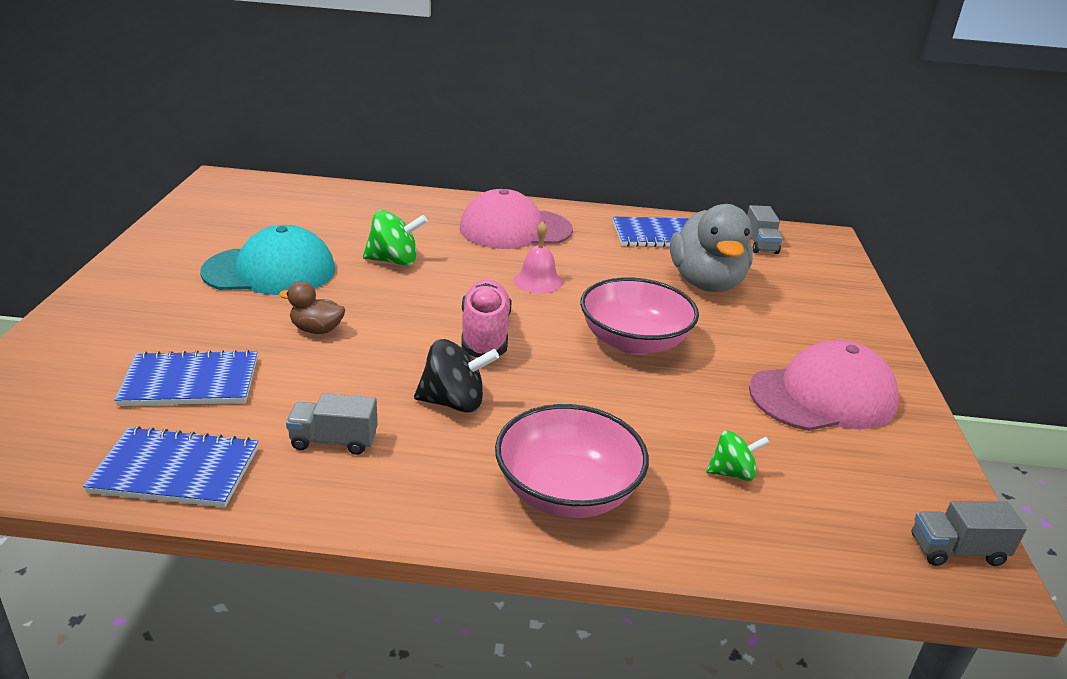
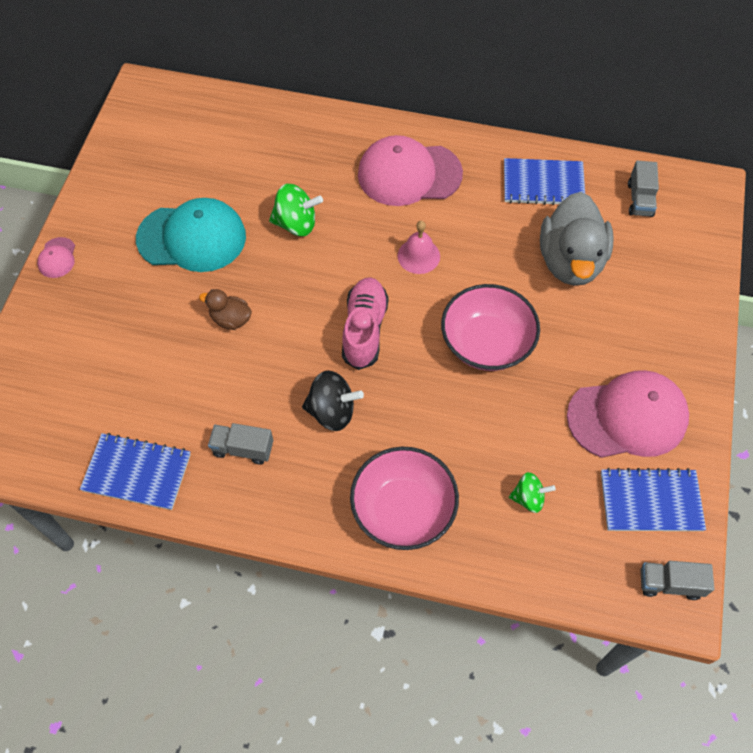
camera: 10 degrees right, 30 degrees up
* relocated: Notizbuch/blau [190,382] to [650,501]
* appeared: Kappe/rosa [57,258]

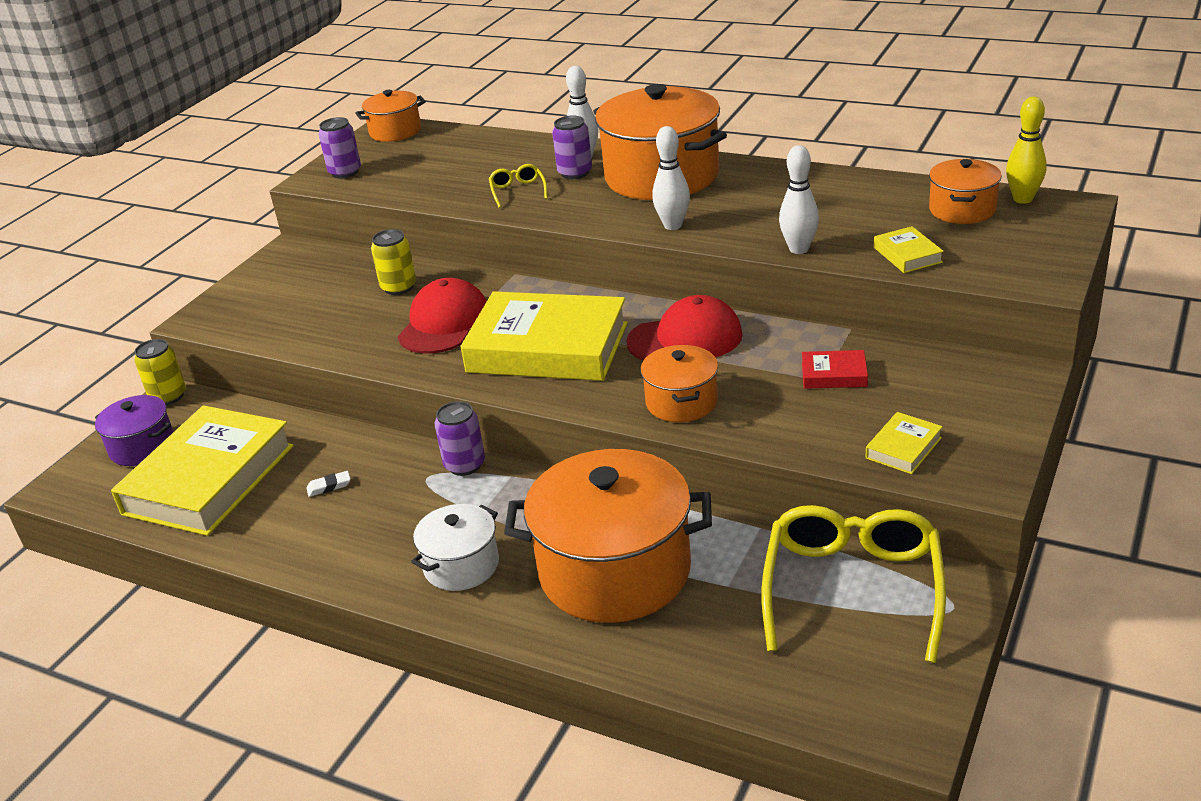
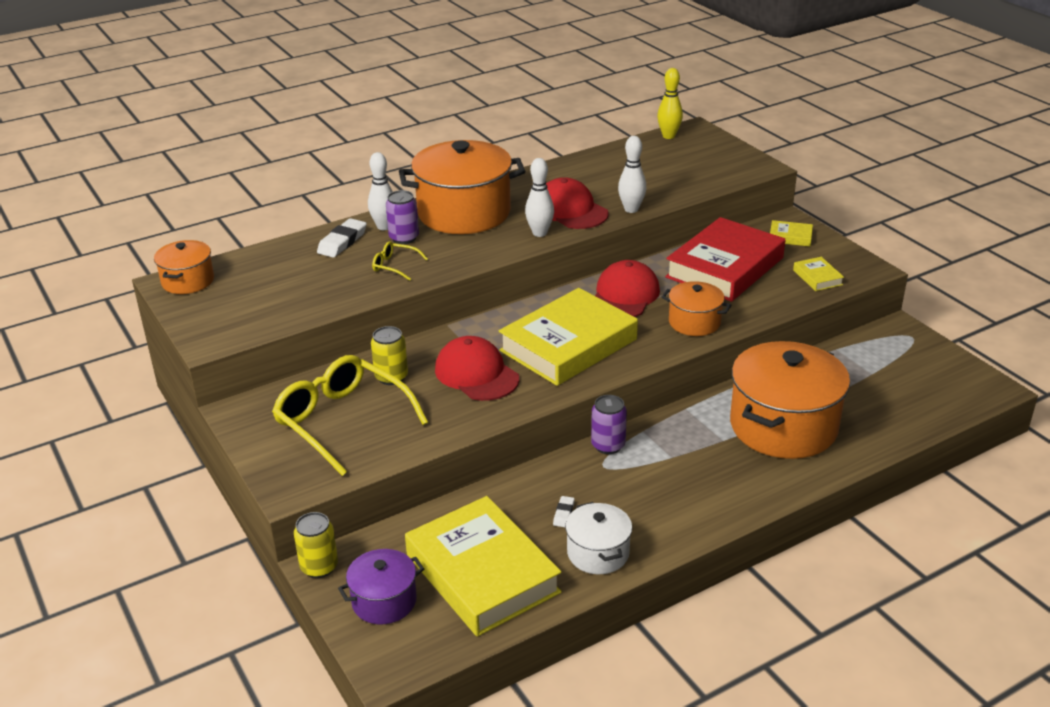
camera: 60 degrees left, 0 degrees up
* missing: Dose/lila [345,172]
* relocated: Kochtopf/weiß [461,565] to [598,553]
* relocated: Brille/gelb [852,587] to [341,421]
* size: Buch/rot [834,375] = [725,267] x2.44
* relocated: Buch/gelb [907,255] to [790,237]
* missing: Kochtopf/orange [962,210]
* appeared: Radiergummi/weiß [342,242]
* appeared: Kappe/rot [570,210]

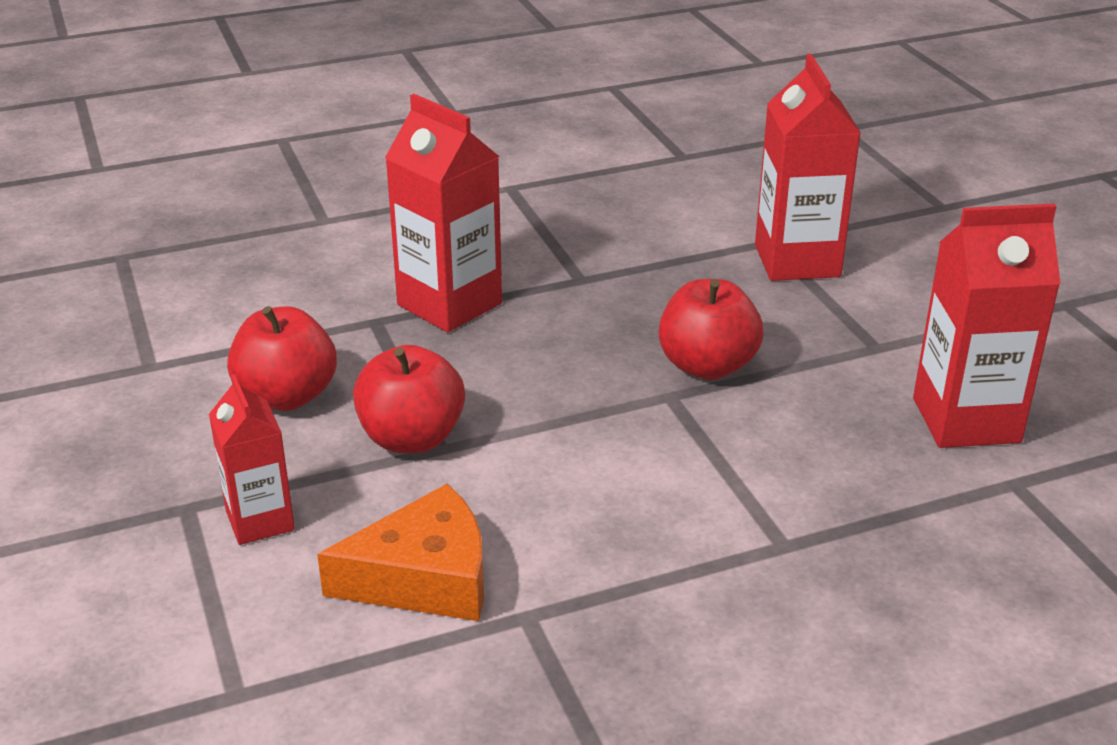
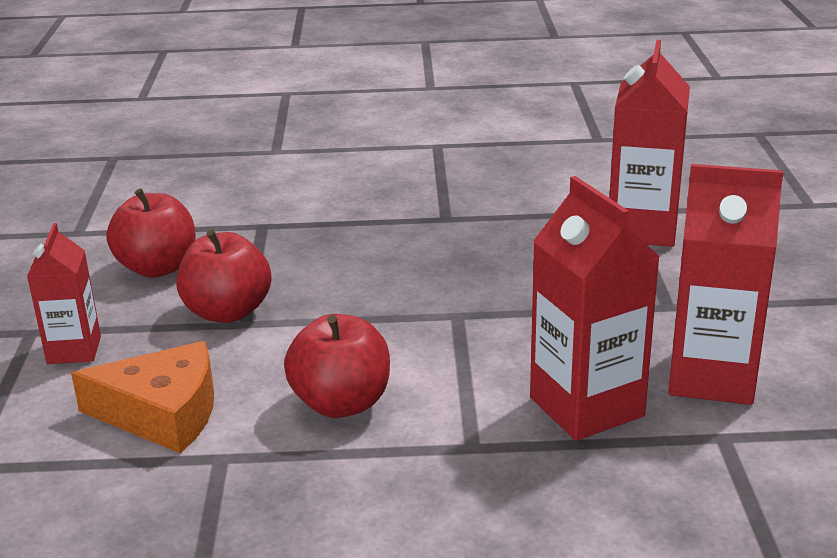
camera: 20 degrees right, 5 degrees down
* relocated: Getränkekarton/rot [449,304] to [586,407]
* relocated: Apfel/rot [707,366] to [341,403]

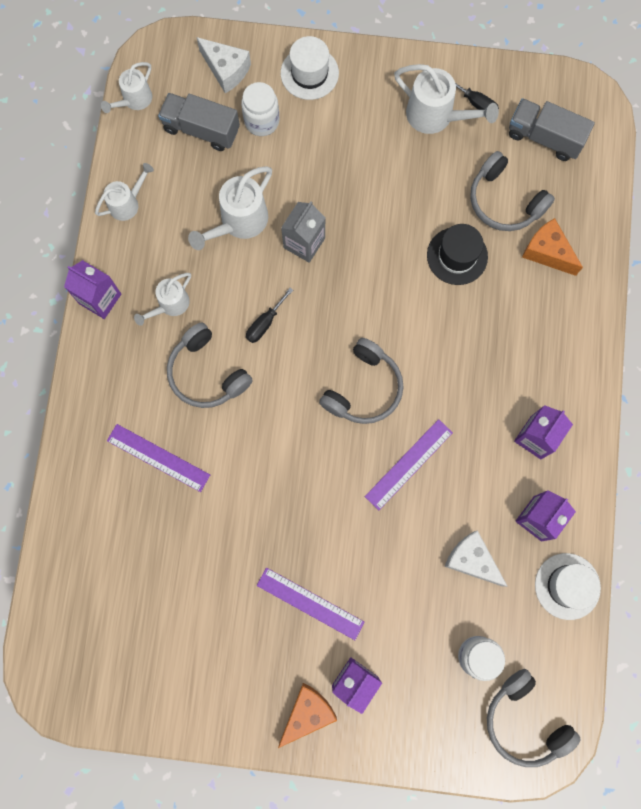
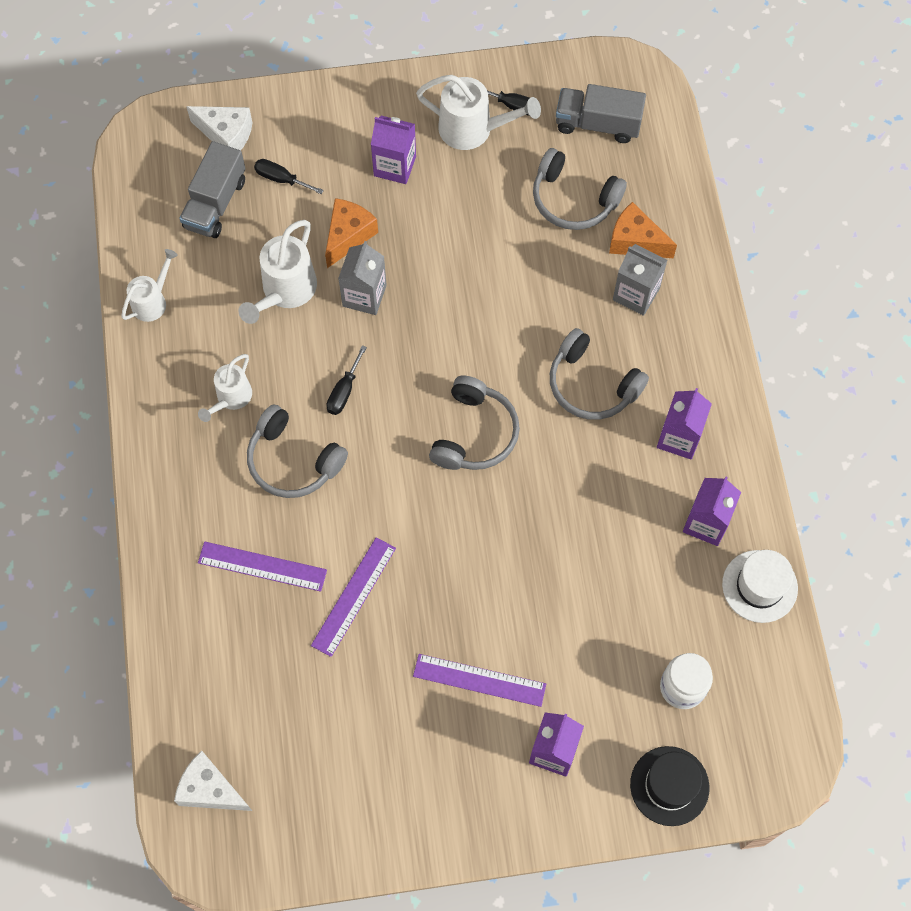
camera: 15 degrees left, 10 degrees down
* relocated: Getränkekarton/lila [100,299] to [395,166]
* missing: Gießkanne/weiß [134,100]
* spun: Lastwagen/grau [201,129] = [215,203] 75 degrees counterclockwise
* exchanged: Einmachglas/weiß [262,121] to Schraubenzieher/schwarz [281,179]
* relocated: Käse/orange [307,712] to [348,236]
* missing: Hut/weiß [309,73]
* relocated: Lineal/lila [408,464] to [353,596]
* relocated: Hut/schwarz [457,256] to [669,786]
* relocated: Käse/weiß [471,560] to [210,790]
* relocated: Kopfhörer/grau [524,720] to [591,385]
* appeared: Getränkekarton/grau [636,294]

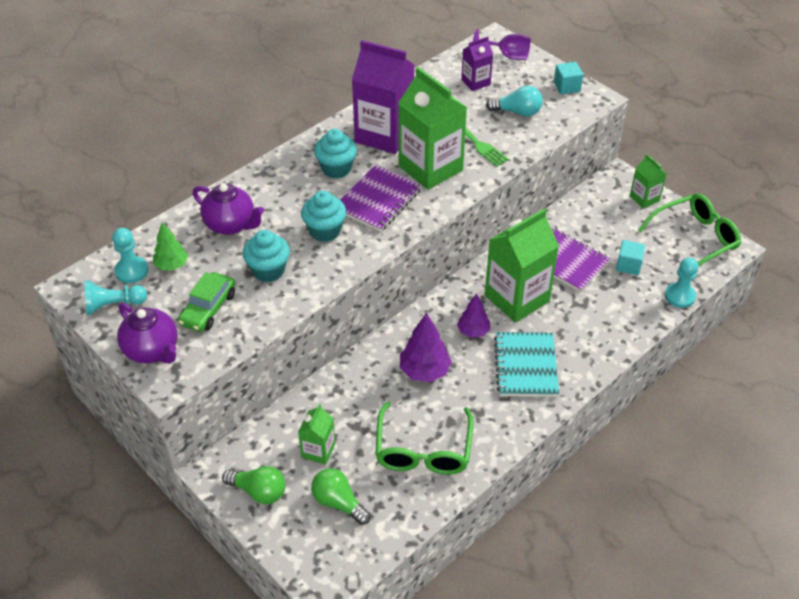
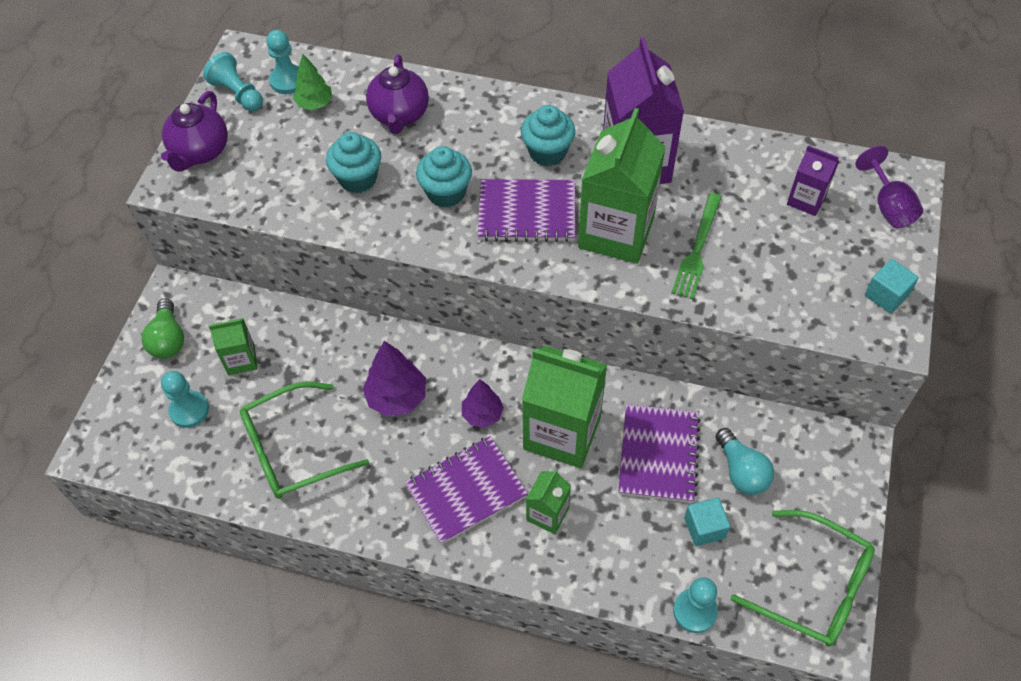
camera: 60 degrees right, 10 degrees up
* missing: Auto/grün [208,308]
* exchanged: Glühbirne/grün [338,502] to Bauer/türkis [189,410]
* relocated: Glühbirne/türkis [517,112] to [741,471]
* colour: Notizbuch/türkis [525,366] to Notizbuch/lila [466,491]
* relocated: Getränkekarton/grün [644,198] to [547,514]

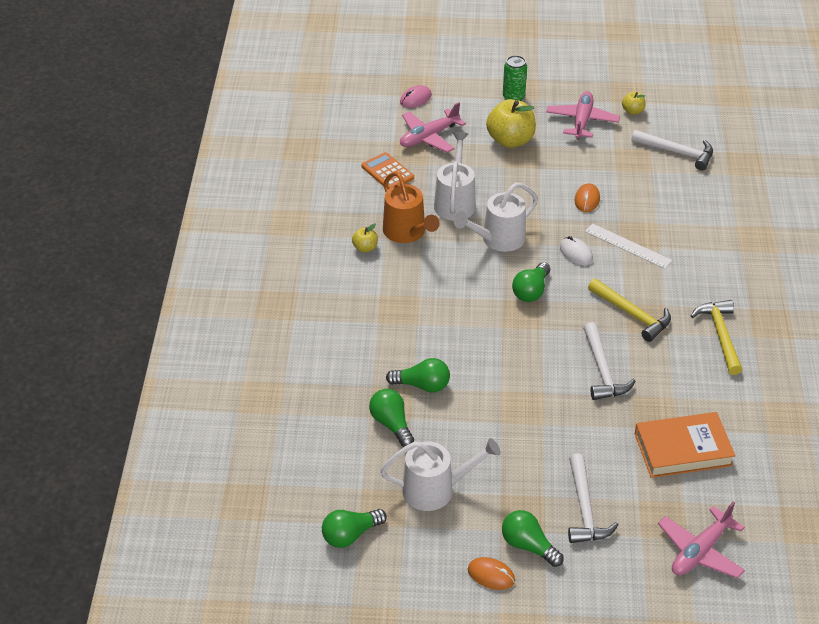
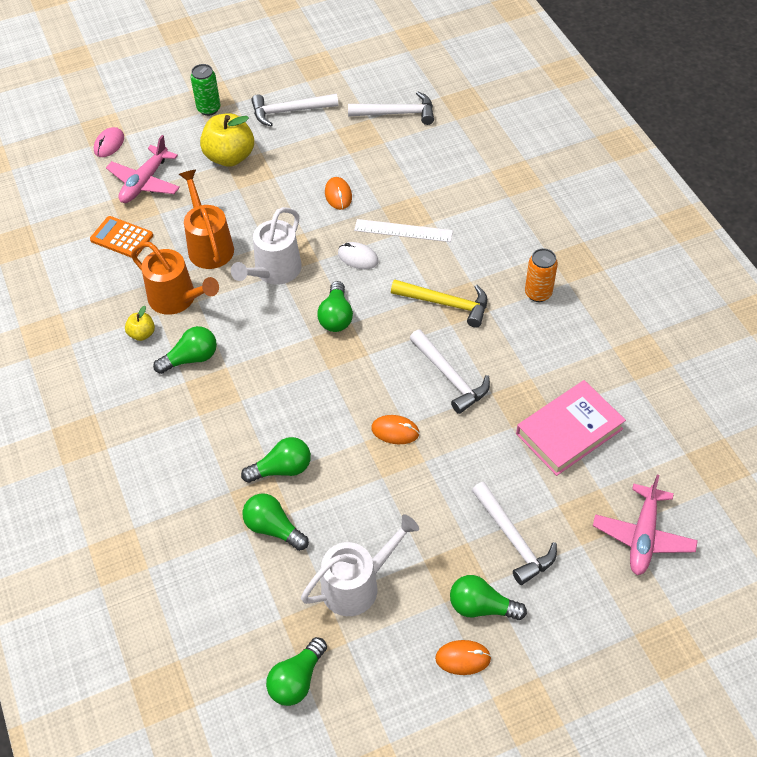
camera: 25 degrees left, 10 degrees up
* colour: Gießkanne/weiß [455,201] to Gießkanne/orange [209,245]
* exchanged: Flugzeug/rosa [582,121] to Hammer/weiß [289,111]
* missing: Apfel/gelb [632,111]
* colour: Buch/orange [683,449] to Buch/rosa [569,431]
* exchanged: Hammer/gelb [720,335] to Dose/orange [538,293]
* appeared: Glühbirne/grün [191,358]
* appeared: Computermaus/orange [395,431]

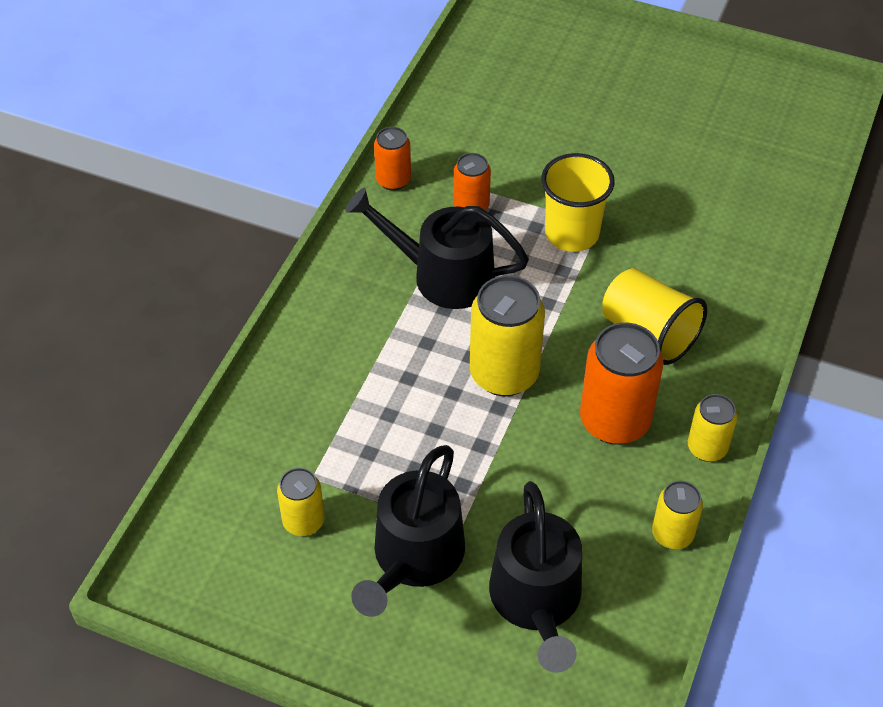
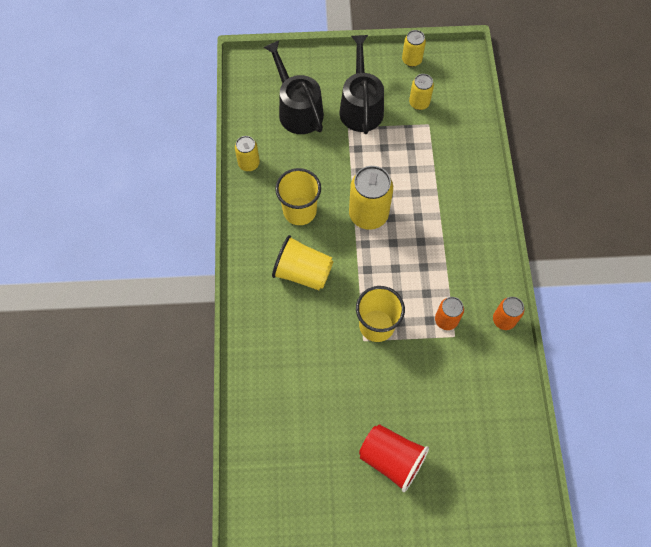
camera: 155 degrees right, 15 degrees up
* missing: Gießkanne/schwarz [443,275]
* exchanged: Dose/orange [614,421] to Becher/gelb [299,211]
* relocated: Dose/gelb [707,448] to [411,60]
* appeared: Becher/rot [391,459]

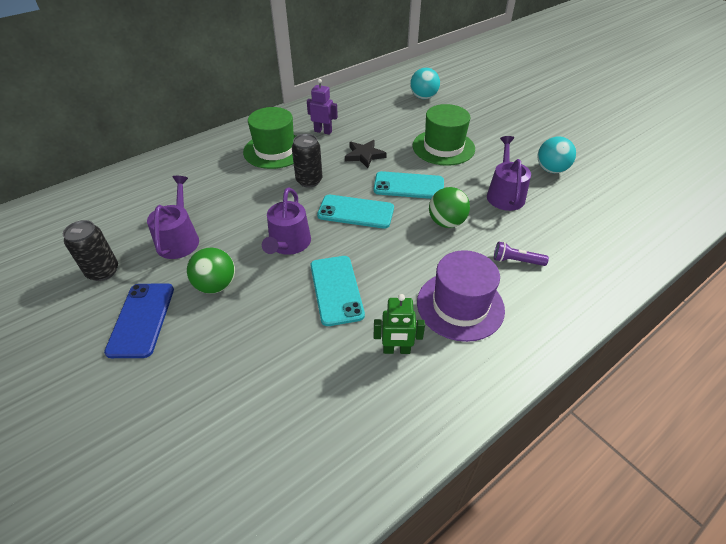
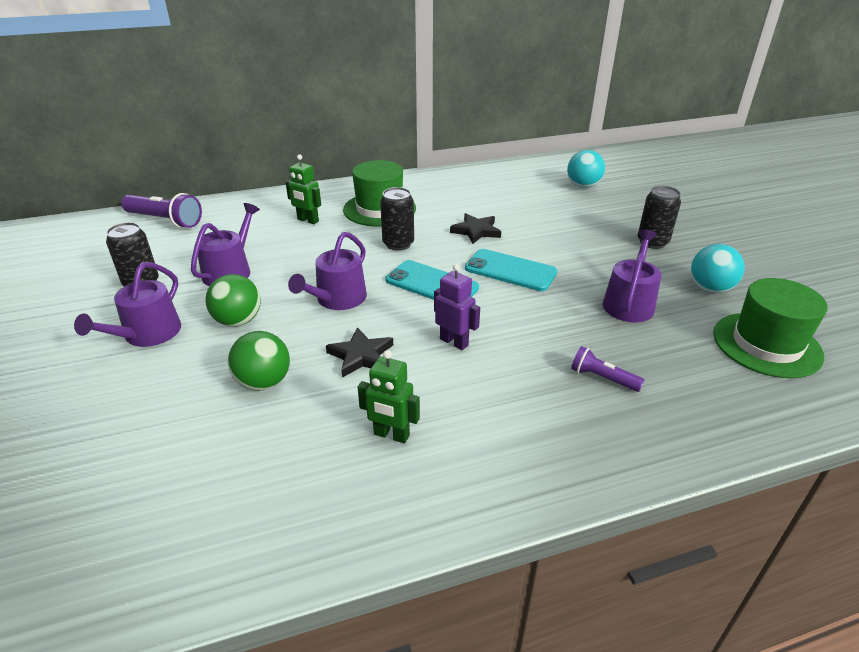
camera: 20 degrees right, 10 degrees down
* exchanged: Handy/blau [141,319] to Gießkanne/lila [147,334]
* relocated: Roboter/lila [323,131] to [454,342]
* exchanged: Handy/türkis [336,290] to Stern/schwarz [361,356]
* relocated: Hut/grün [443,147] to [766,344]
* missing: Hut/lila [460,305]
* relocated: Ball/grün [446,222] to [264,382]
* appeared: Taschenlampe/lila [165,220]
* appeared: Roboter/grün [308,220]
* appeared: Dose/schwarz [652,242]

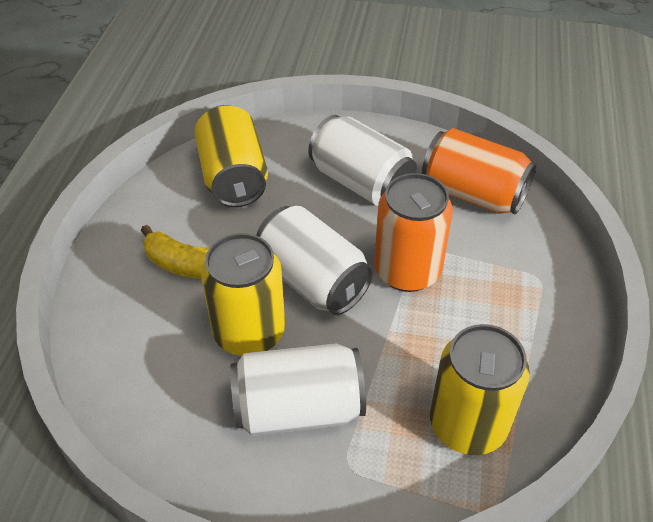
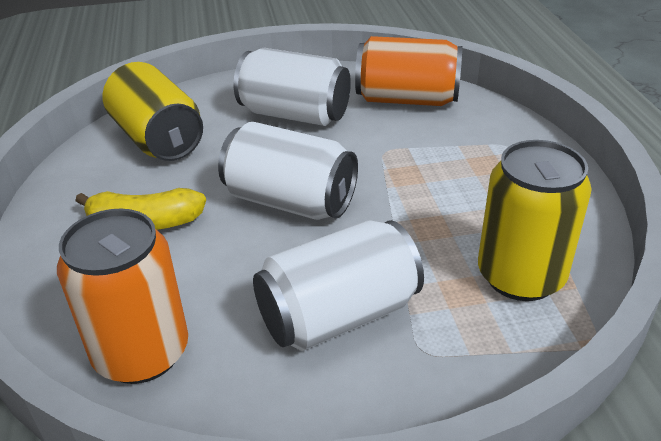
camera: 20 degrees left, 10 degrees down
* missing: Dose/gelb [249,332]
* relocated: Dose/orange [407,271] to [141,353]

